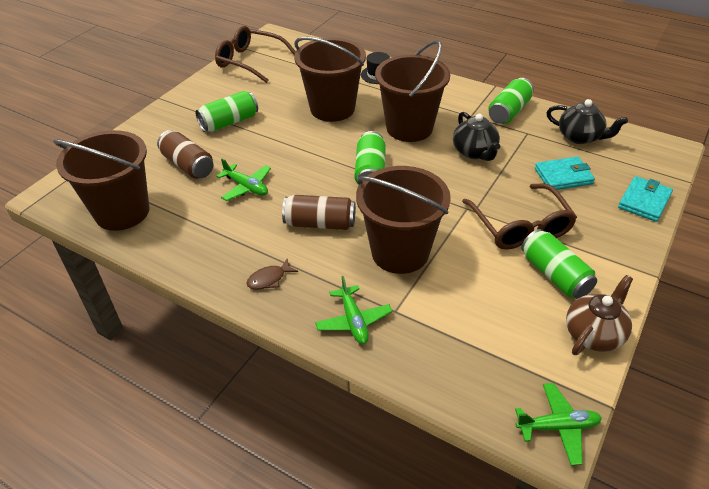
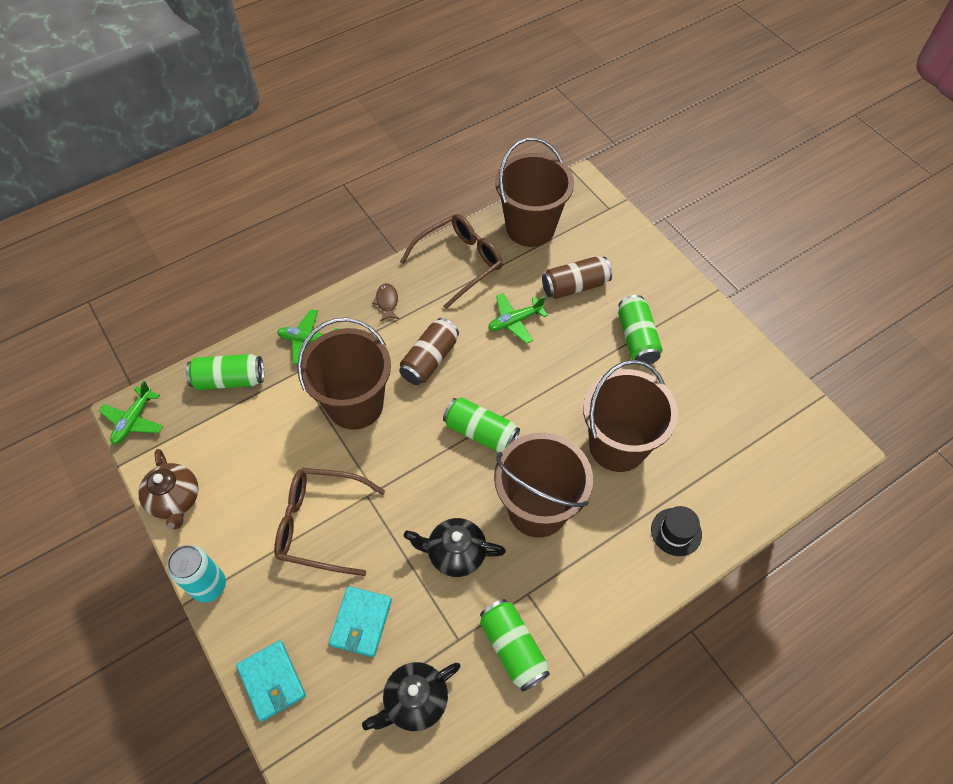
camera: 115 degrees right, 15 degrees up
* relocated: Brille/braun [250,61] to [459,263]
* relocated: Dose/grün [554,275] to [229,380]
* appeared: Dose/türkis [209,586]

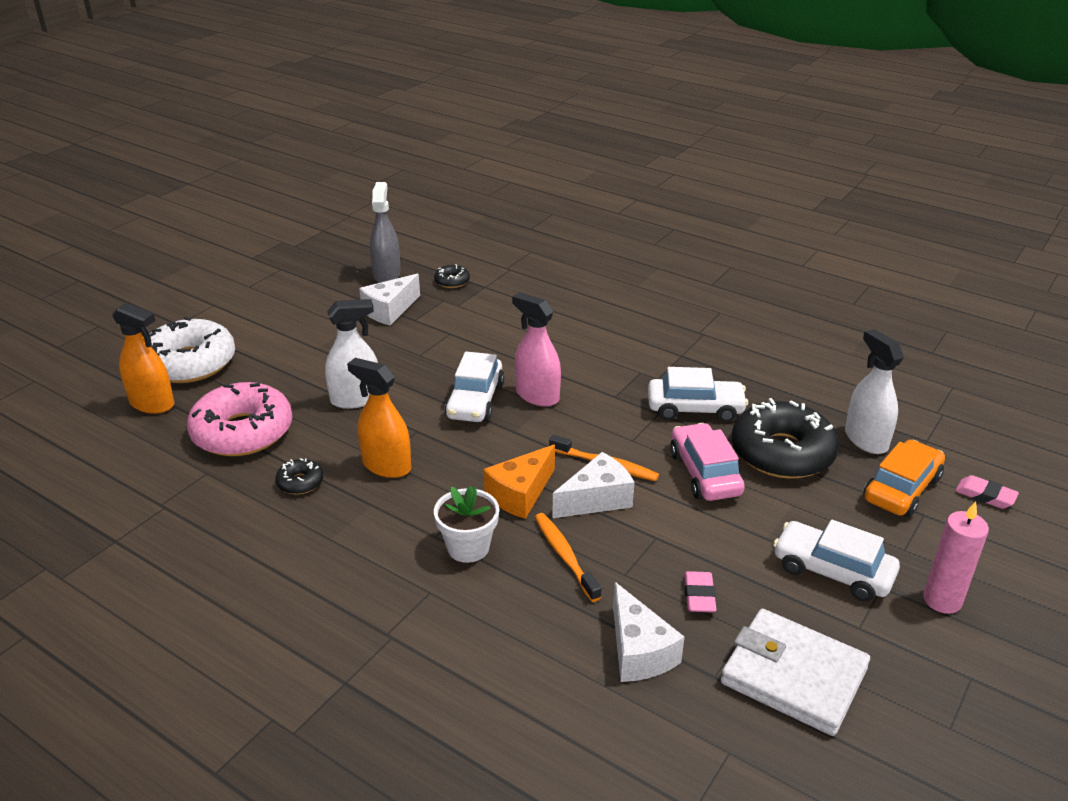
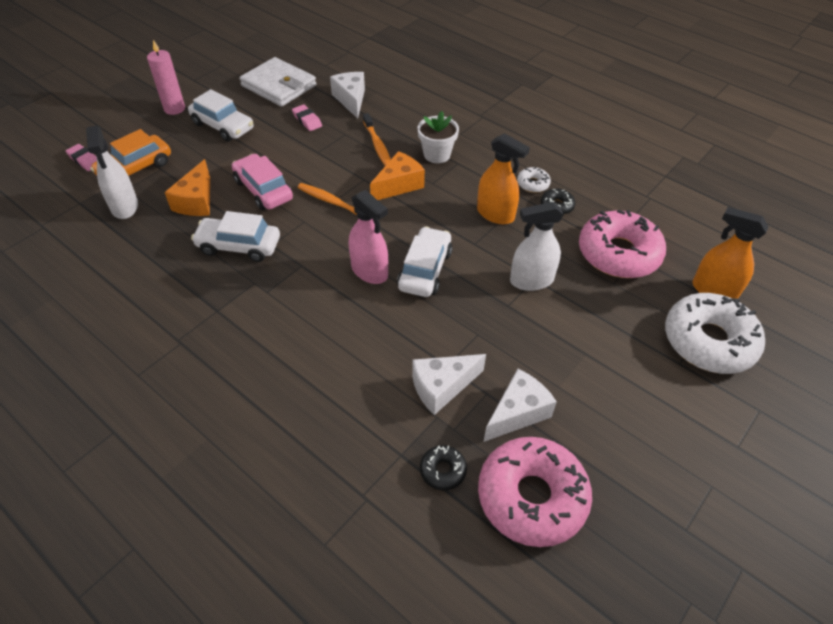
camera: 175 degrees left, 15 degrees up
* exchanged: Sprühflasche/grau [387,274] to Donut/rosa [532,497]
* relocated: Käse/weiß [597,499] to [442,387]
* spun: Auto/rosa [704,473] = [263,190] 150 degrees clockwise
* spun: Radiergummi/rosa [699,596] = [307,120] 45 degrees counterclockwise
* exchanged: Donut/schwarz [782,453] to Käse/orange [196,201]
* appeared: Donut/weiß [533,184]

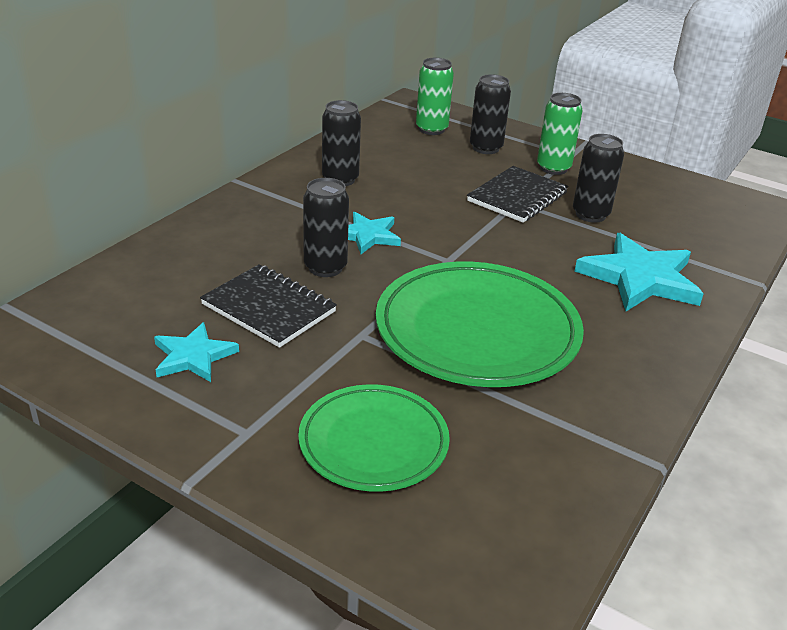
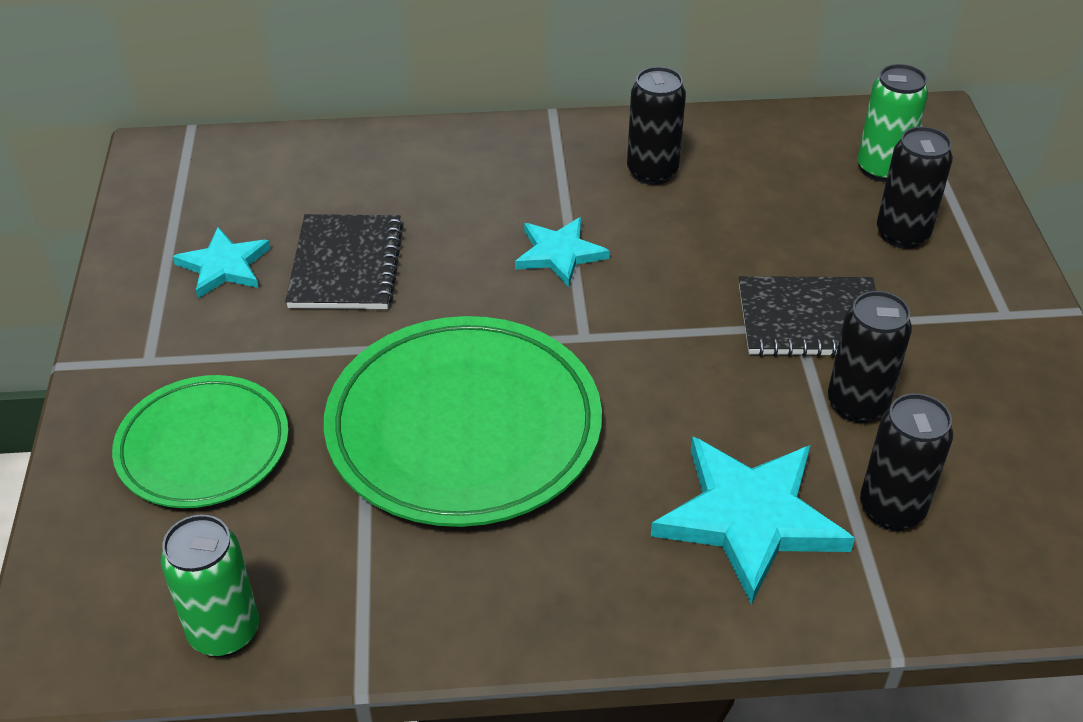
camera: 55 degrees right, 10 degrees up
* relocated: Dose/schwarz [325,267] to [891,509]
* relocated: Dose/grün [553,168] to [224,632]

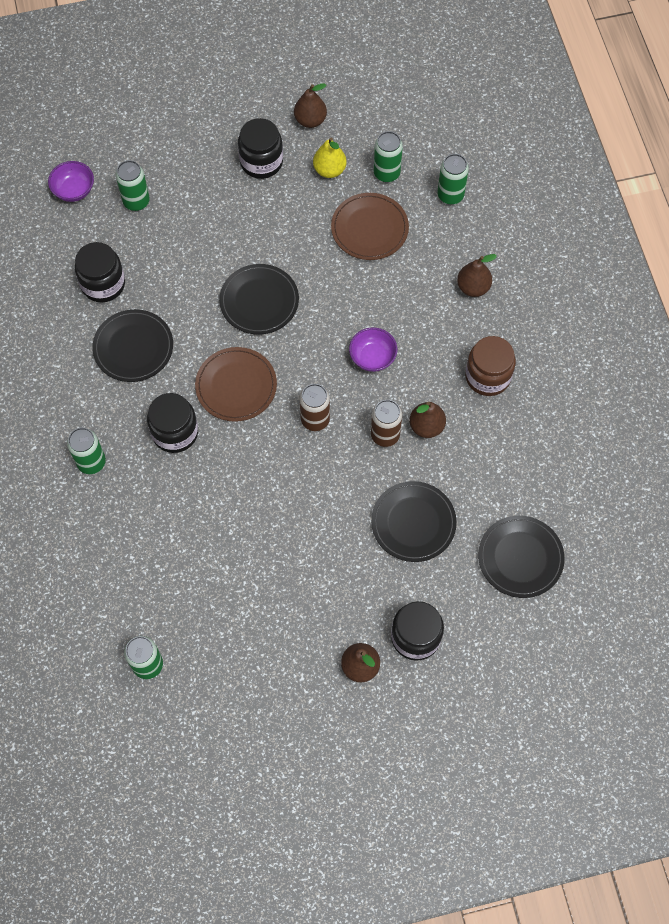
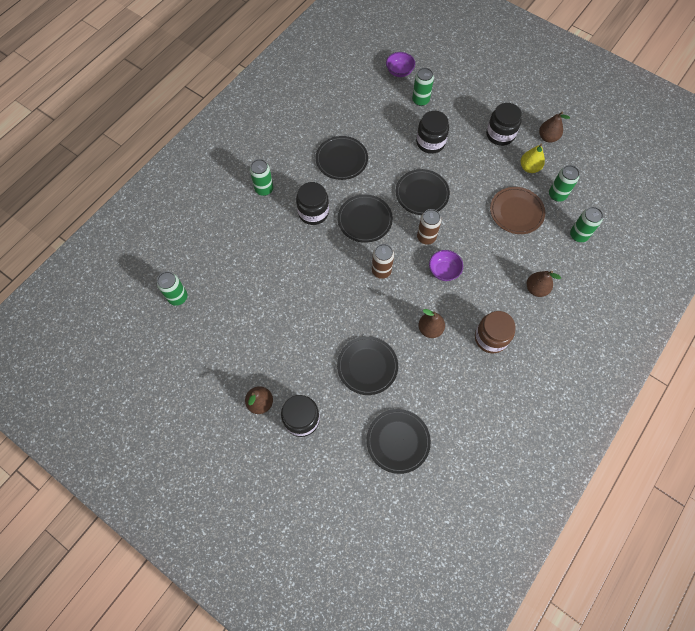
camera: 50 degrees right, 0 degrees up
* relocated: Einmachglas/schwarz [103,284] to [430,142]
* colour: Teller/braun [236,386] to Teller/schwarz [365,220]
* relocated: Dose/braun [385,435] to [426,237]

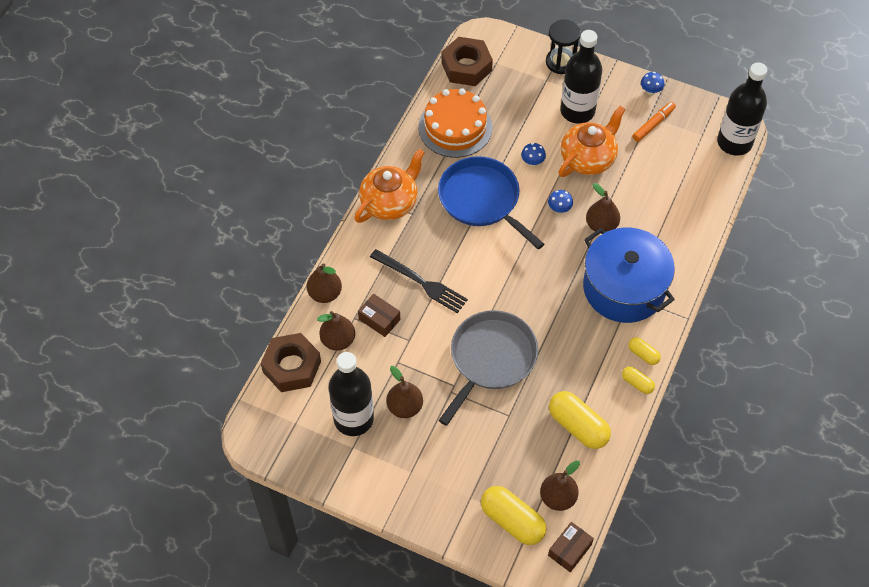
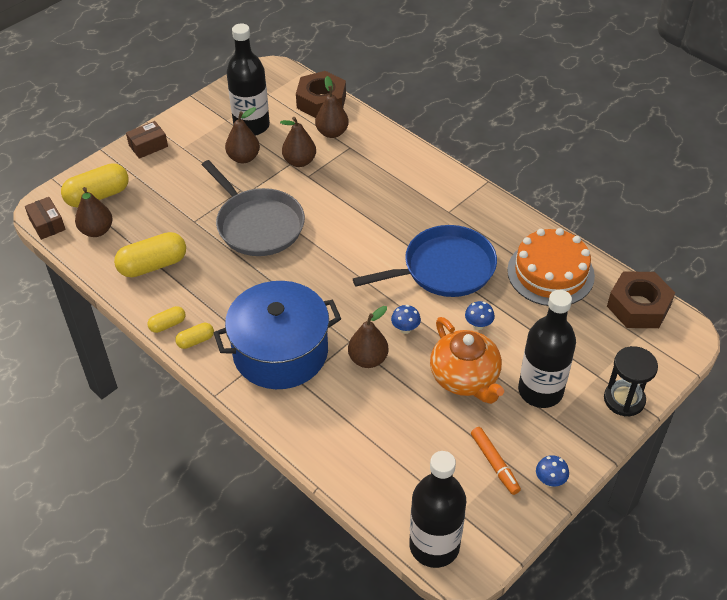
camera: 110 degrees right, 10 degrees down
* relocated: Birne/braun [325,294] to [299,161]
* missing: Teekanne/orange [390,202]
* relocated: Schachtel/braun [379,319] to [148,146]
* missing: Gabel/schwarz [420,282]

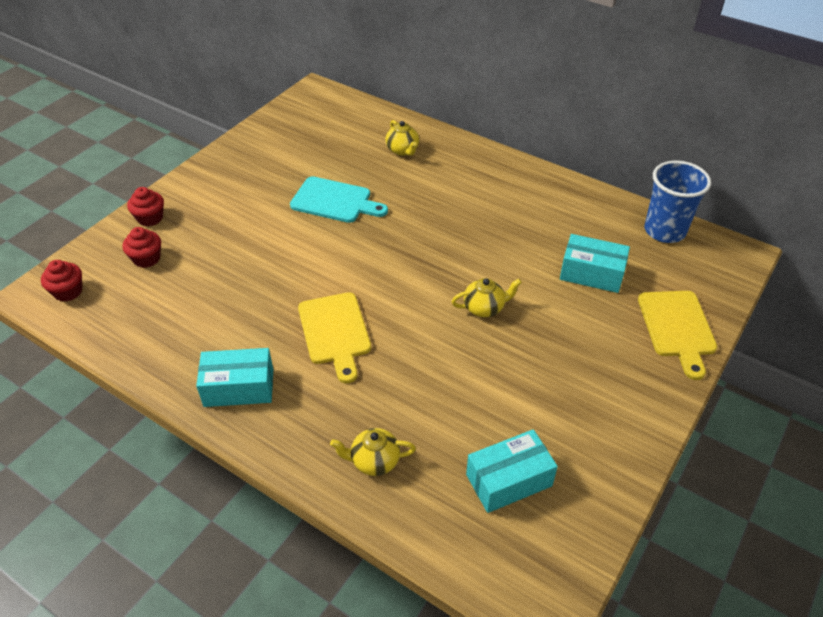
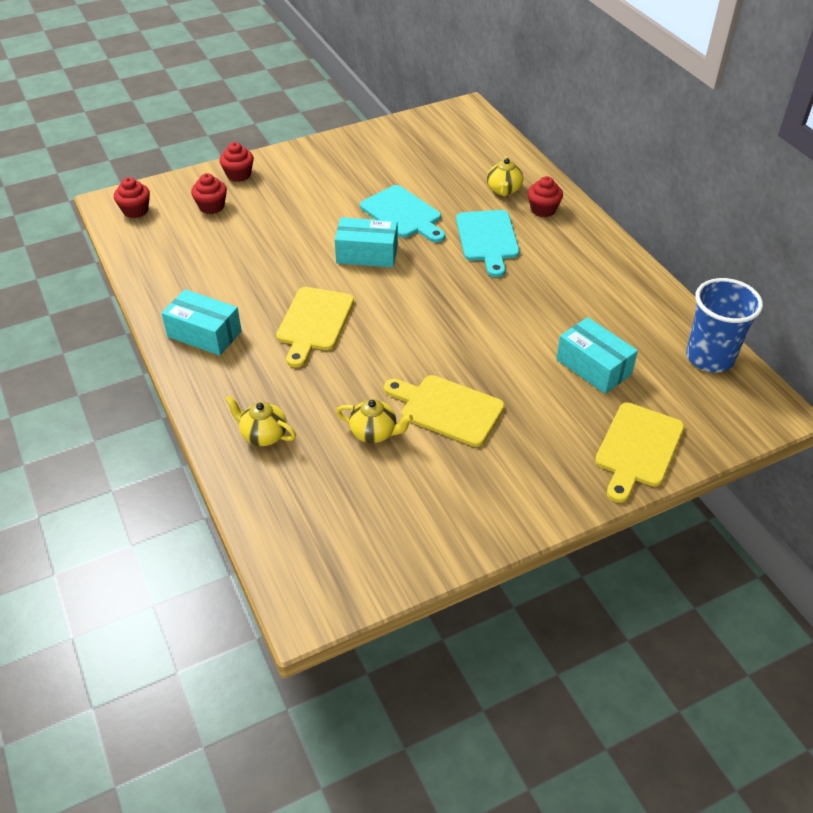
camera: 30 degrees right, 0 degrees up
* relocated: Teekanne/gelb [484,308] to [374,433]
* relocated: Schachtel/türkis [509,480] to [367,254]
* appeared: Schneidebrett/gelb [447,409]
* appeared: Schneidebrett/türkis [487,239]
* appeared: Muffin/rot [543,209]

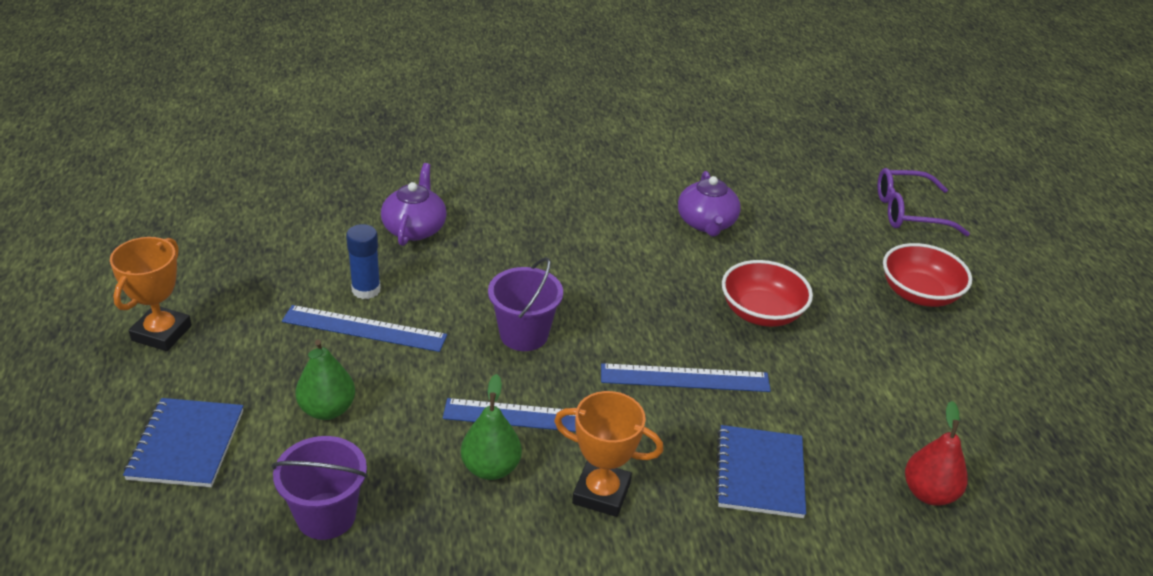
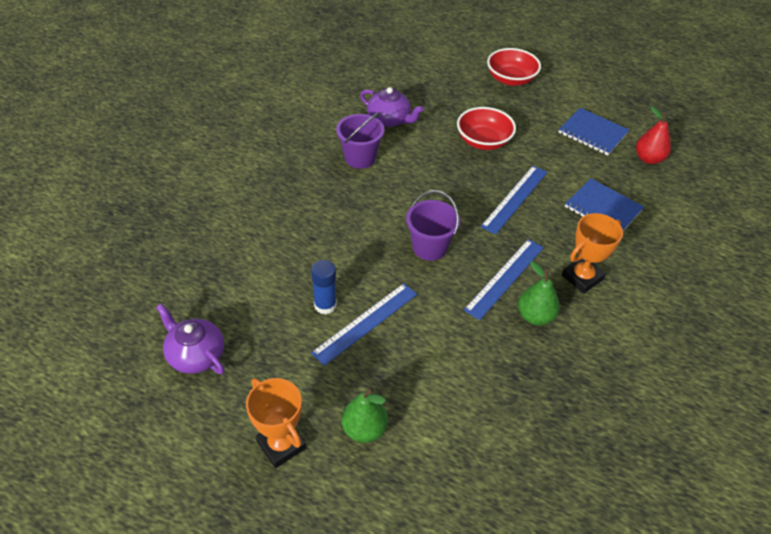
camera: 55 degrees left, 10 degrees up
* relocated: Notizbuch/blau [186,445] to [592,133]
* relocated: Eimer/lila [326,516] to [360,158]
* relocated: Birne/grün [327,409] to [364,429]
* relocated: Teekanne/lila [415,228] to [195,355]
* missing: Brille/lila [908,212]

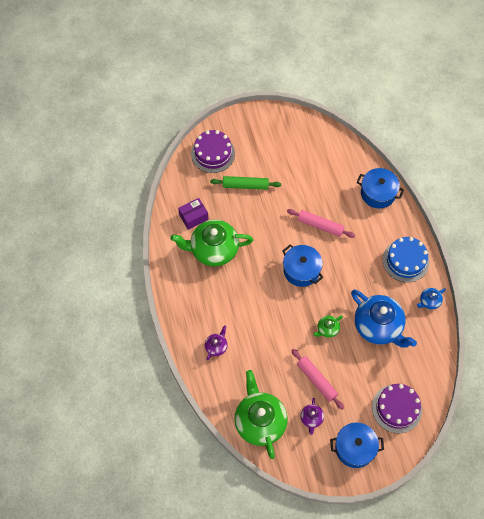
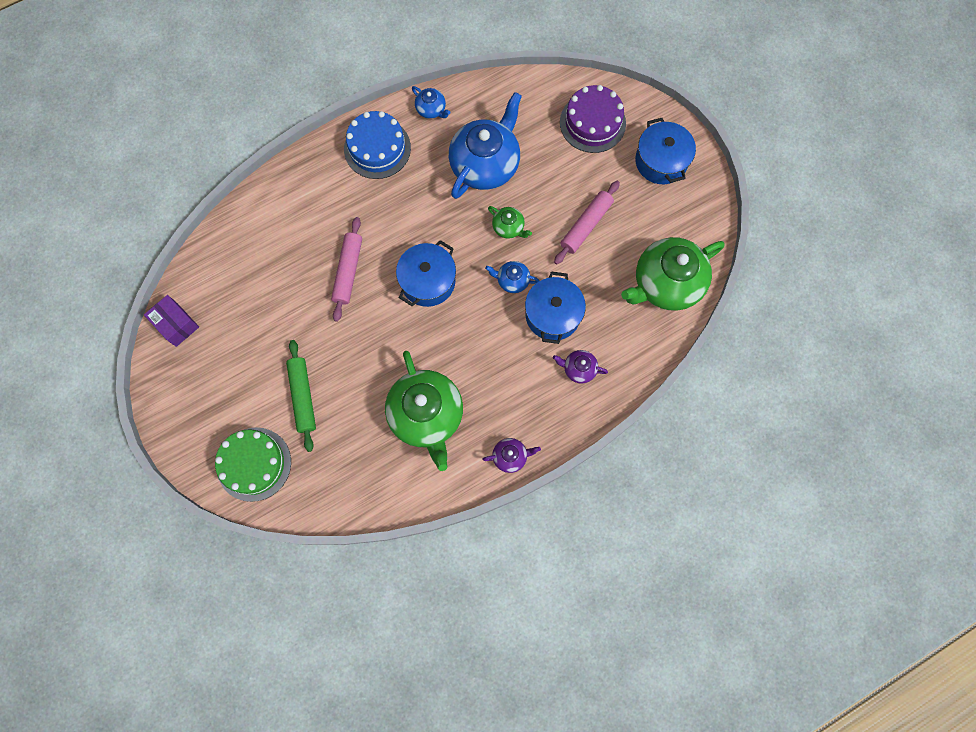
camera: 105 degrees left, 10 degrees up
* relocated: Schachtel/lila [193,217] to [176,324]
* colour: Kuchen/lila [213,153] to Kuchen/grün [254,464]
* relocated: Teekanne/lila [311,418] to [510,456]
* relocated: Kochtopf/blau [378,193] to [553,315]
* appeared: Teekanne/blau [512,280]

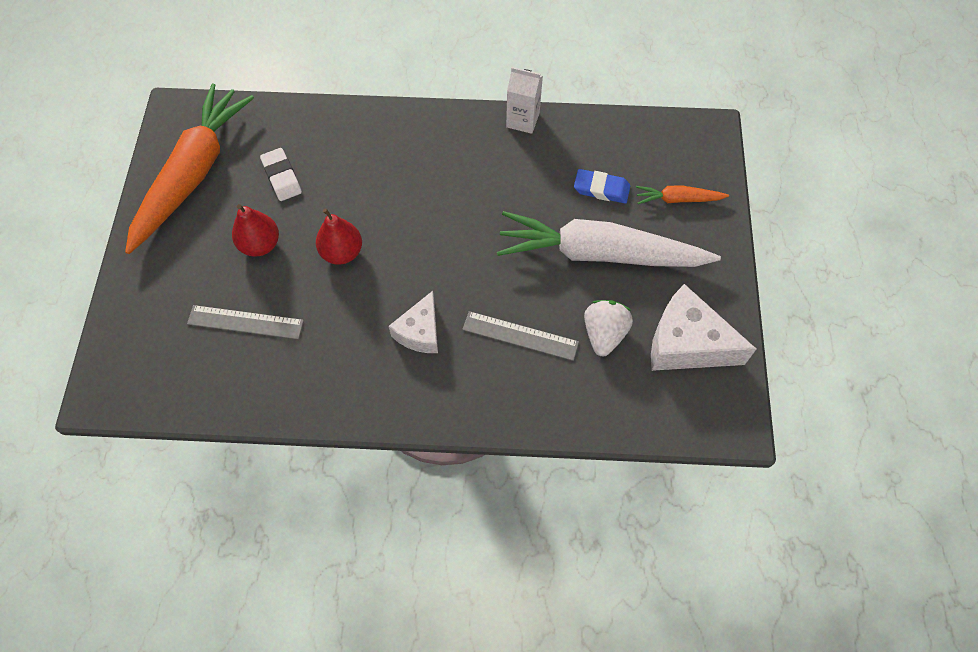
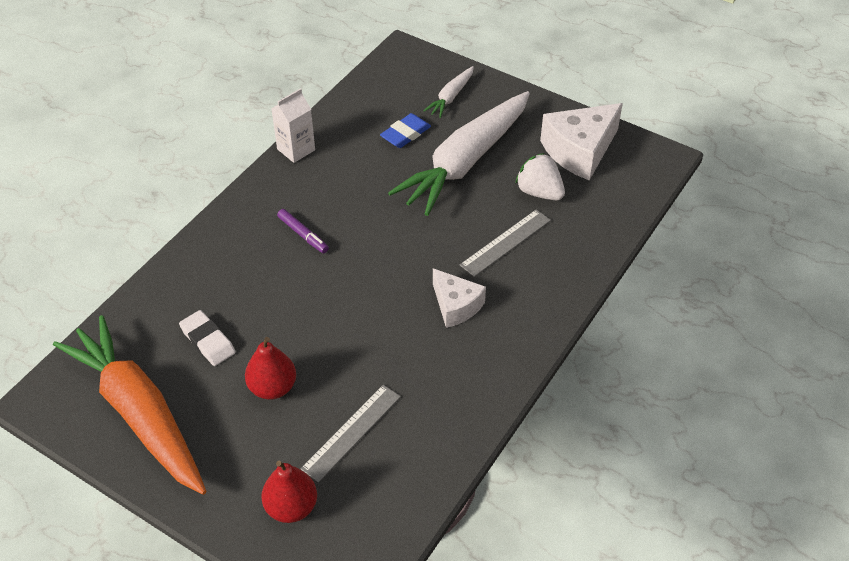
camera: 60 degrees left, 15 degrees down
* spun: Radiergummi/weiß [282,177] = [208,341] 45 degrees clockwise
* relocated: Birne/rot [342,252] to [291,507]
* colour: Karotte/orange [678,199] to Karotte/weiß [451,97]
* appeared: Filzstift/lila [303,234]

